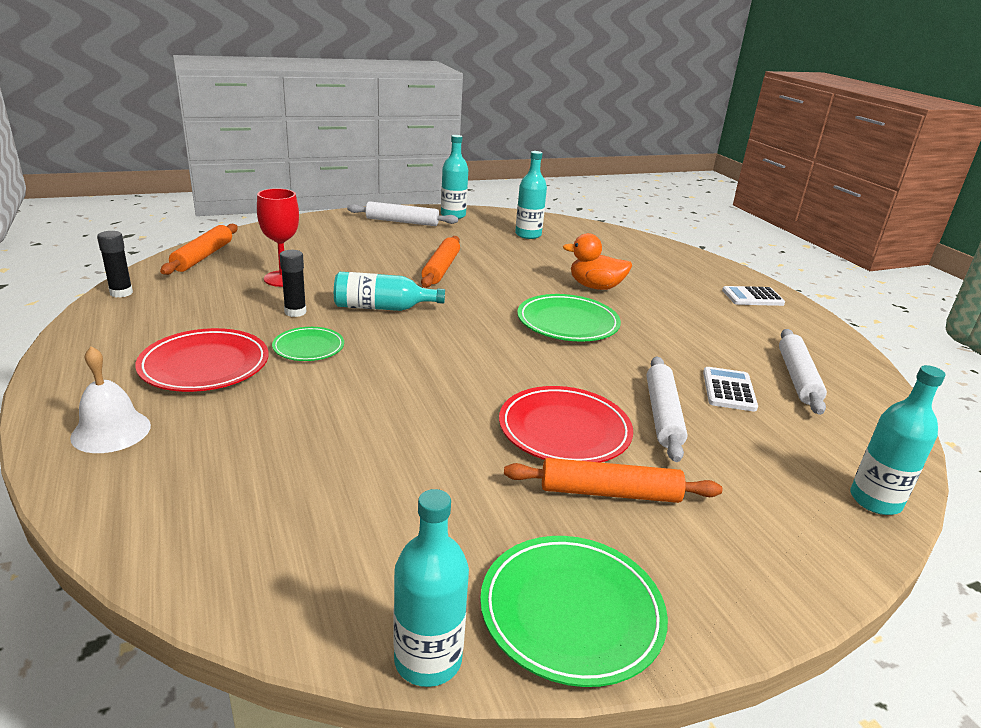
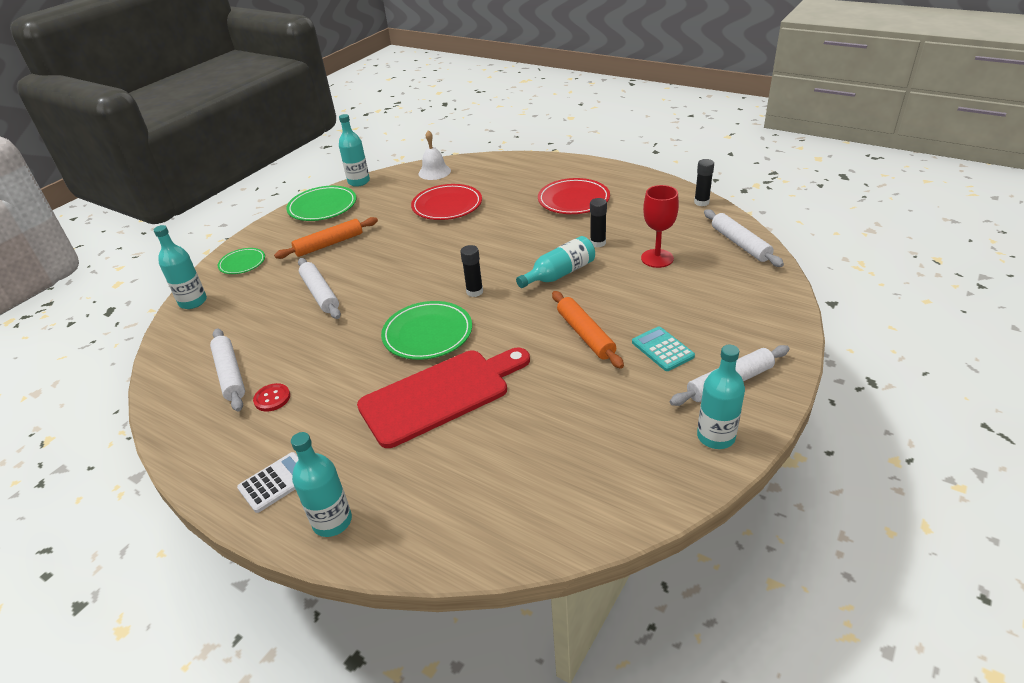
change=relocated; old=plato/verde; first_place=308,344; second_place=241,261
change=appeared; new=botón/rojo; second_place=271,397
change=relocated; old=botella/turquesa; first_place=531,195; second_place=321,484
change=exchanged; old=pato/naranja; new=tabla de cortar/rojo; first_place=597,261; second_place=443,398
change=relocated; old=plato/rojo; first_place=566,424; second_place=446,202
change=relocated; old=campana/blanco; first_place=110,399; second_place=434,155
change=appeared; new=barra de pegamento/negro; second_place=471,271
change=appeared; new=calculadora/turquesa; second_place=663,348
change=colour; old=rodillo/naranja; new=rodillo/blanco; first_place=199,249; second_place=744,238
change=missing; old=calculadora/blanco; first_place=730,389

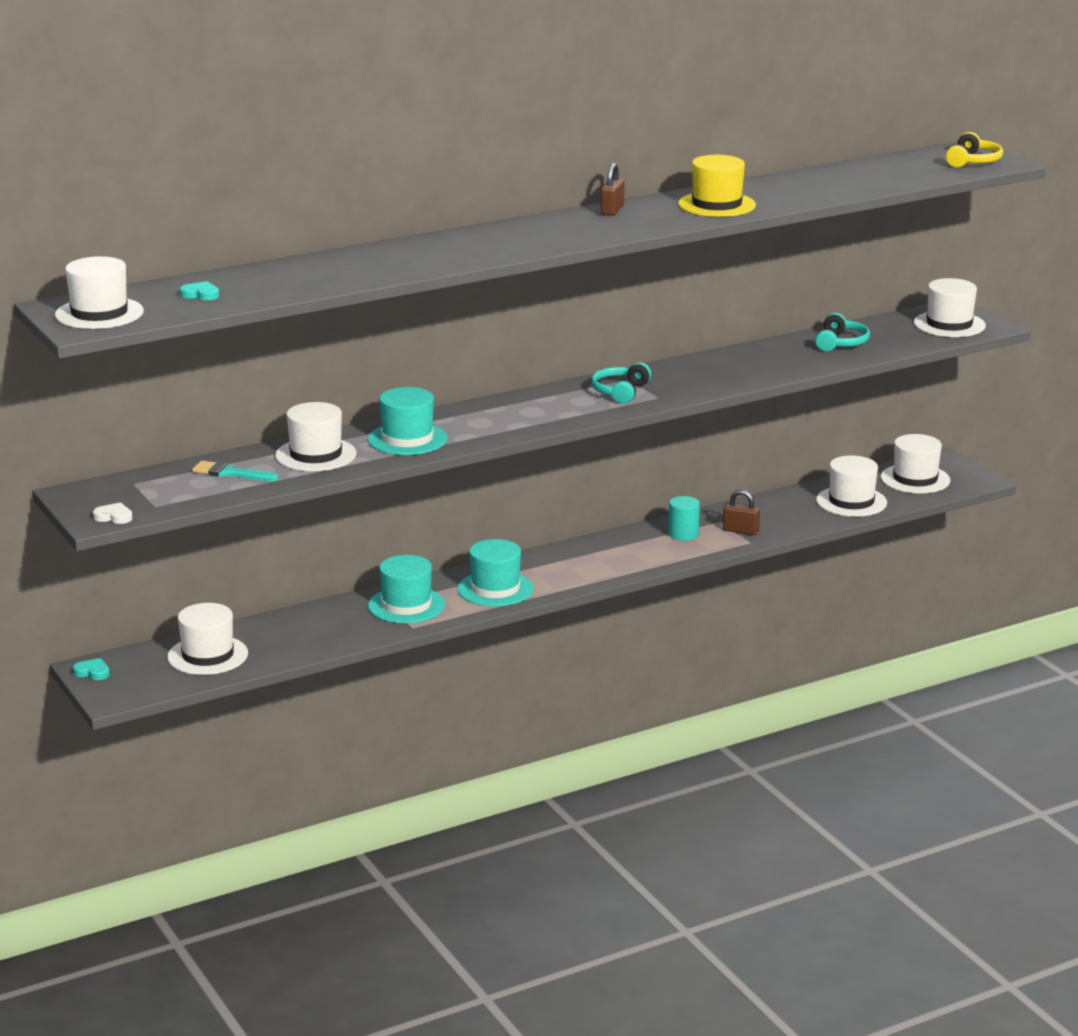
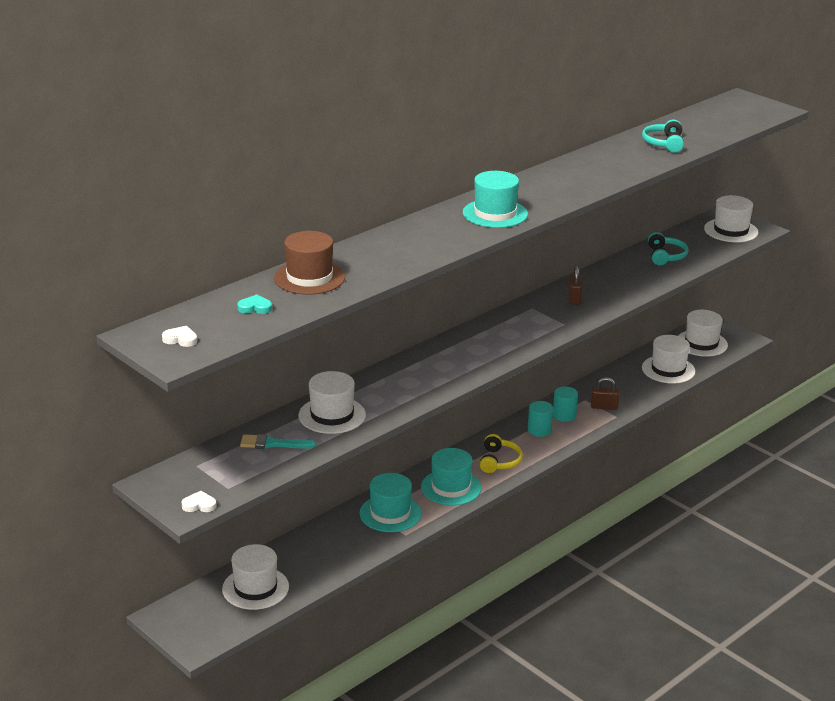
change=exchanged; old=sombrero/blanco; new=corazón/blanco; first_place=99,292; second_place=179,336
change=appeared; new=sombrero/marrón; second_place=309,263
change=relocated; old=sombrero/turquesa; first_place=408,421; second_place=495,199
change=relocated; old=auriculares/amarillo; first_place=974,150; second_place=501,453
change=appeared; new=cilindro/turquesa; second_place=540,419
change=relocated; old=candado/marrón; first_place=613,189; second_place=575,285
change=relocated; old=auriculares/turquesa; first_place=621,383; second_place=663,136
change=missing; old=corazón/turquesa; first_place=91,669
change=missing; old=sombrero/amarillo; first_place=717,186

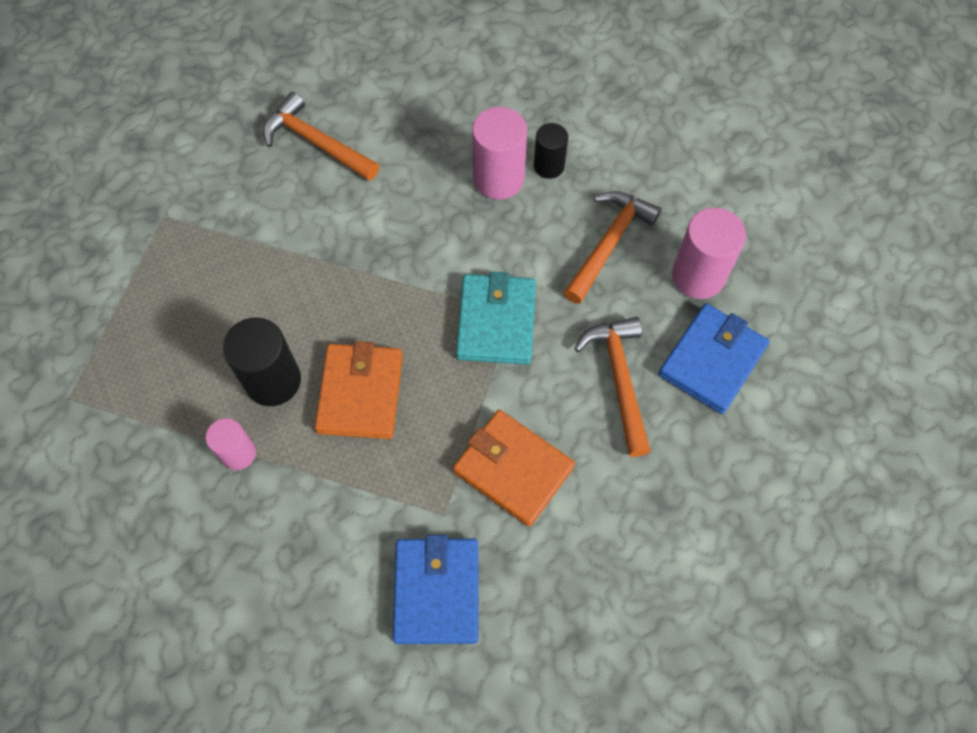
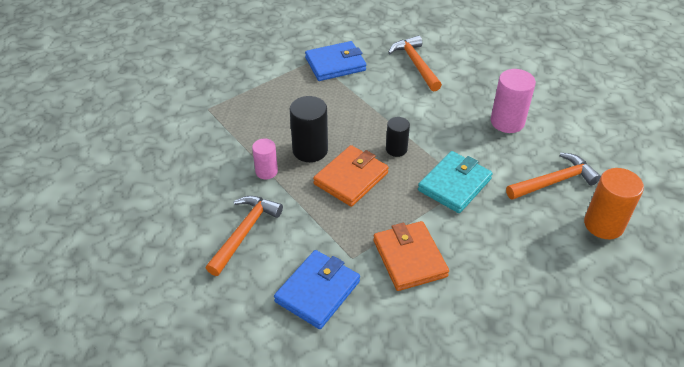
change=relocated; old=martillo/naranja; first_place=612,387; second_place=244,236
change=relocated; old=cartera/azul; first_place=713,358; second_place=335,61
change=relocated; old=cilindro/negro; first_place=551,151; second_place=398,137
change=colour; old=cilindro/rosa; new=cilindro/naranja; first_place=709,253; second_place=614,203

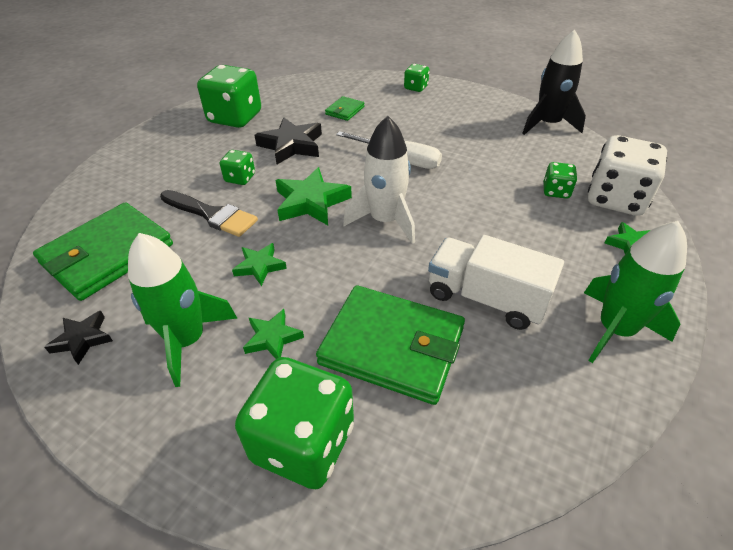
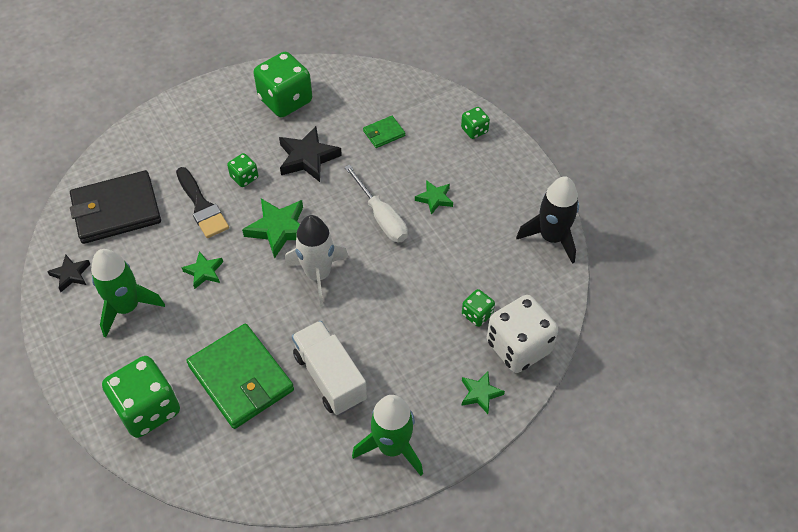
change=colour; old=cartera/verde; new=cartera/negro; first_place=103,251; second_place=115,207
change=relocated; old=estrella/verde; first_place=273,334; second_place=434,197

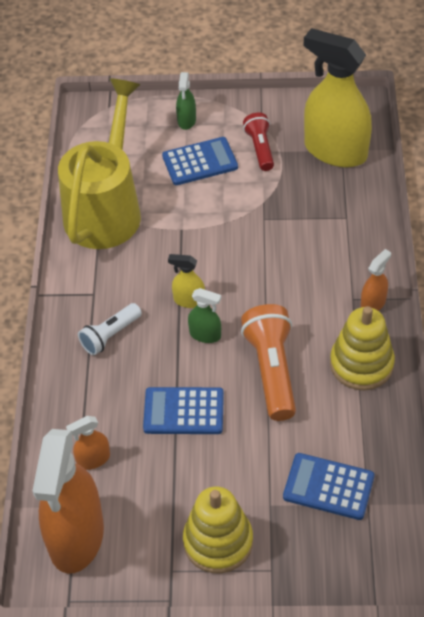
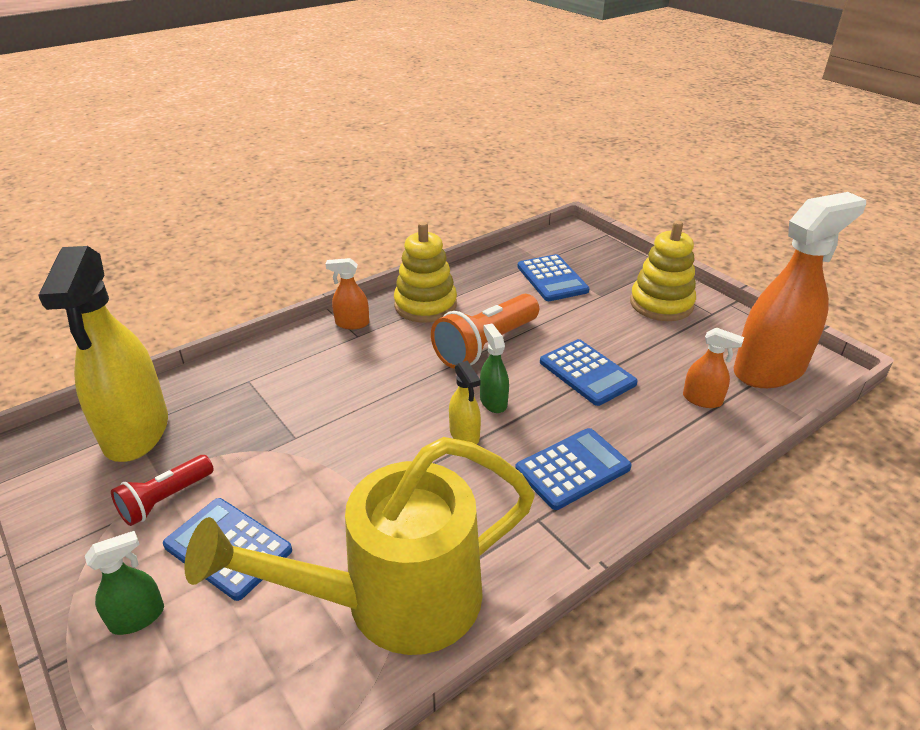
change=exchanged; old=lámpara de mano/blanco; new=calculadora/azul; first_place=110,329; second_place=573,469

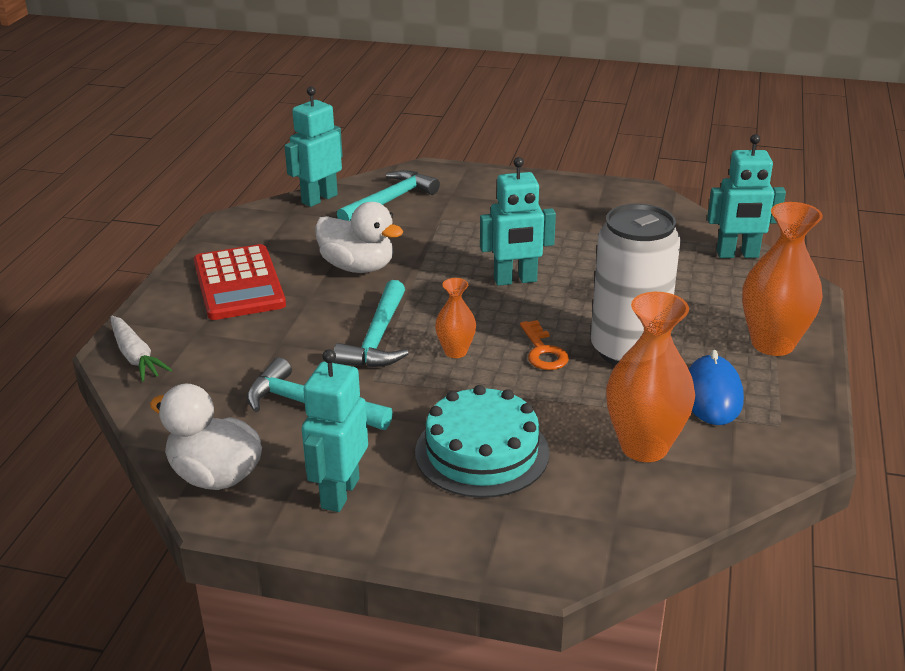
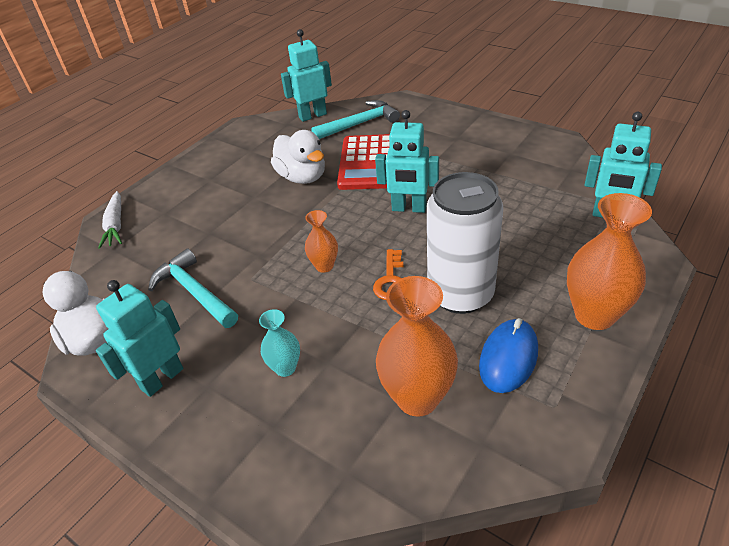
change=exchanged; old=tarta/turquesa; new=florero/turquesa; first_place=482,441; second_place=279,343
change=relocated; old=calculadora/rojo; first_place=240,282; second_place=363,162
change=missing; old=martillo/turquesa; first_place=371,323

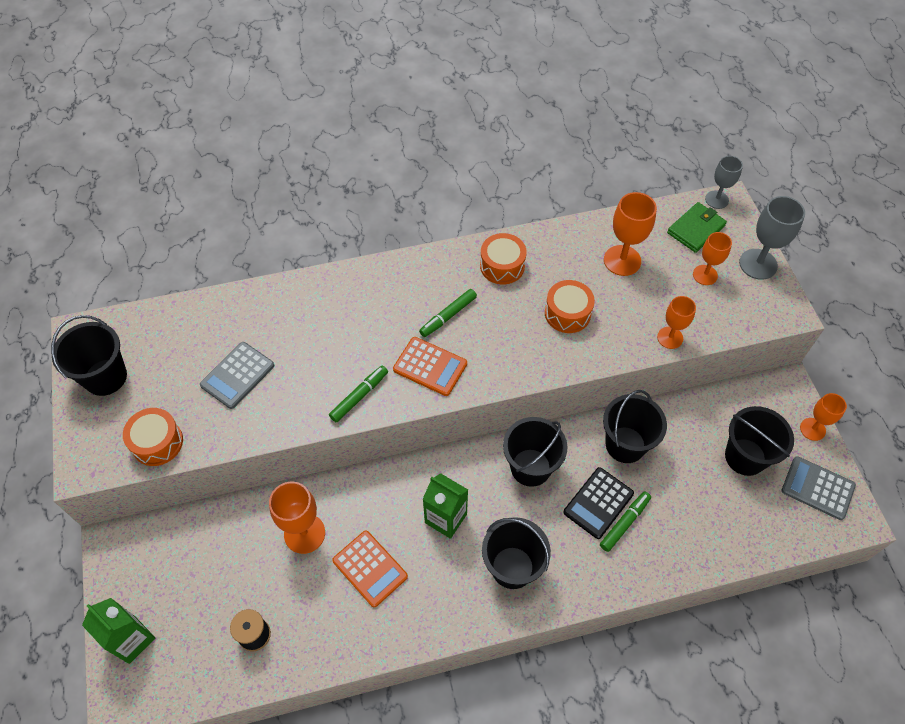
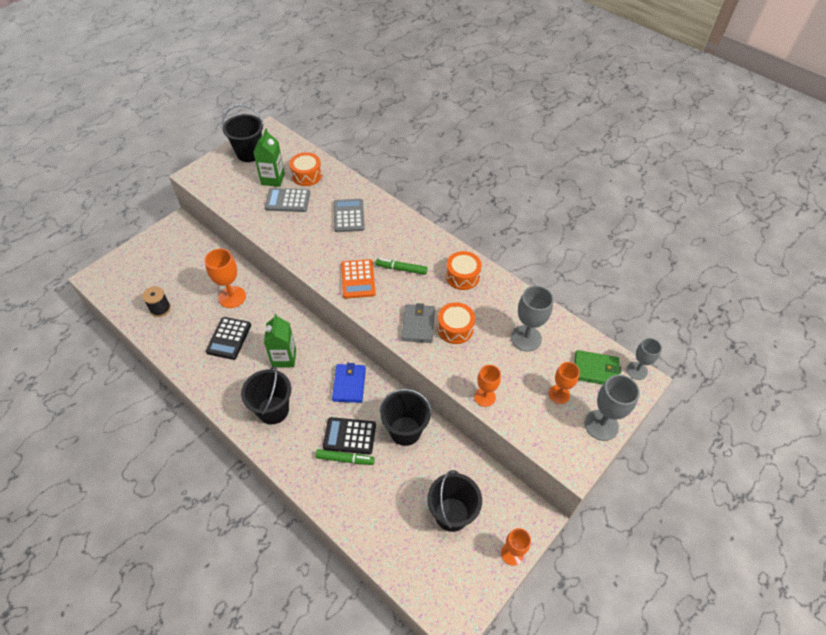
change=colour; old=calculadora/naranja; new=calculadora/negro; first_place=370,569; second_place=228,338
change=relocated; old=cartón de leche/verde; first_place=118,631; second_place=269,158
change=relocated; old=tambor/naranja; first_place=153,437; second_place=305,169
change=exchanged; old=balde/negro; new=cartera/azul; first_place=535,452; second_place=349,383
change=relocated; old=calculadora/gris; first_place=819,488; second_place=349,215
change=appeared; new=cartera/gris; second_place=418,323
change=colour; old=copa/naranja; new=copa/gris; first_place=630,234; second_place=532,319
change=missing; old=rotulador/verde; first_place=358,393

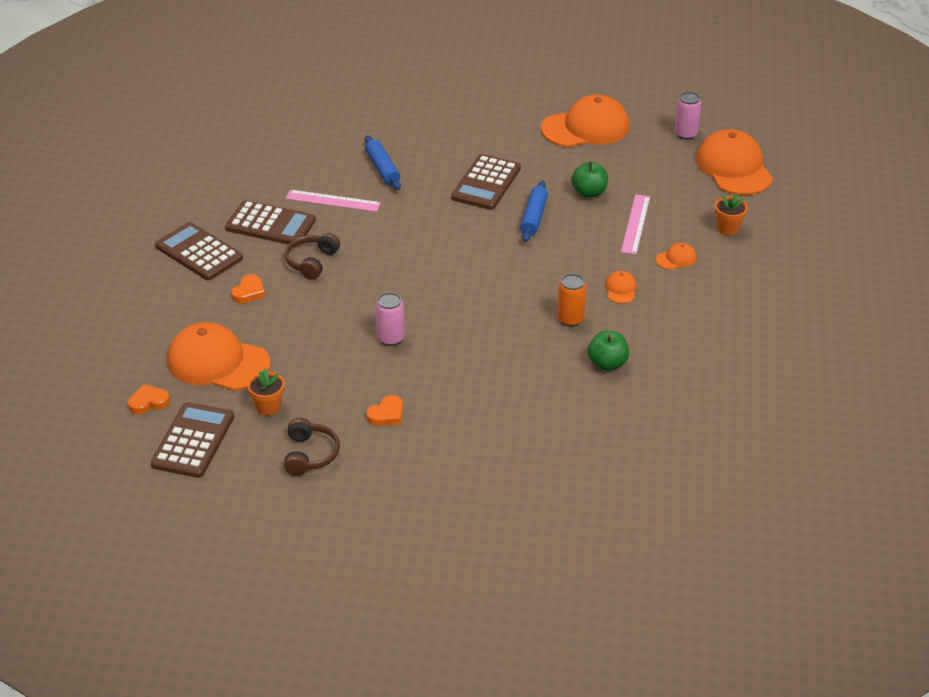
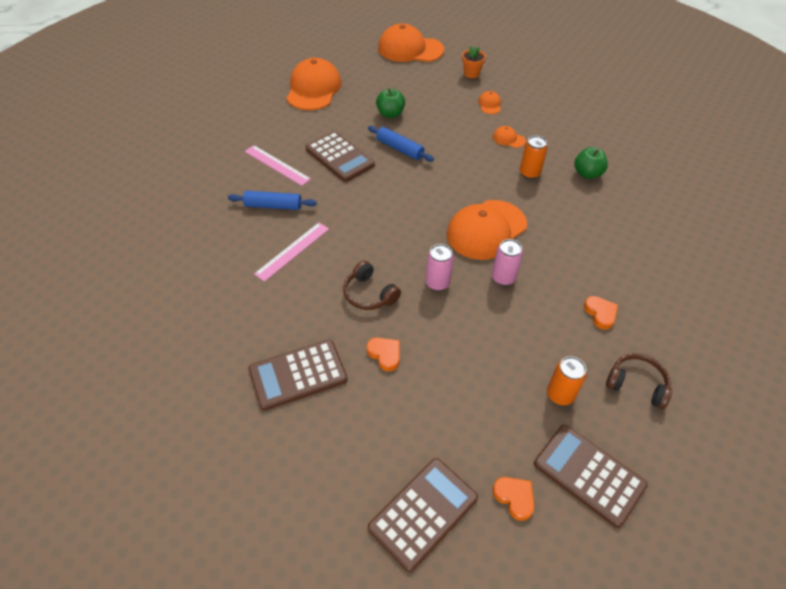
change=relocated; old=regla/rosa; first_place=635,224; second_place=278,165
change=relocated; old=calculadora/marrón; first_place=270,223; second_place=423,515
change=relocated; old=lata/rosa; first_place=687,116; second_place=439,267
change=relocated; old=gorra/naranja; first_place=218,356; second_place=487,230
change=spun; old=corazón/naranja; first_place=149,399; second_place=513,499; degrees=135
change=exchanged; old=maceta/naranja; new=lata/naranja; first_place=266,392; second_place=567,380

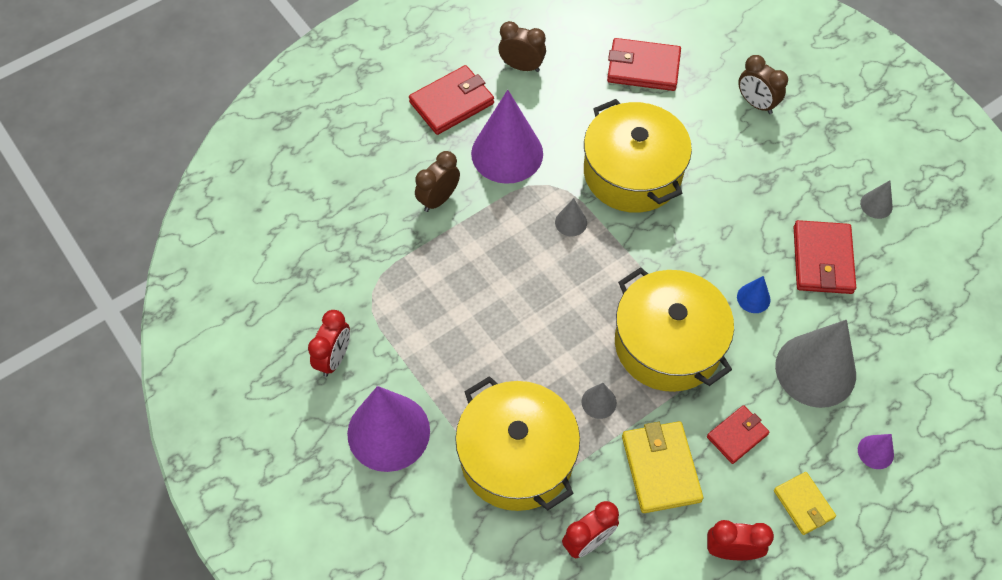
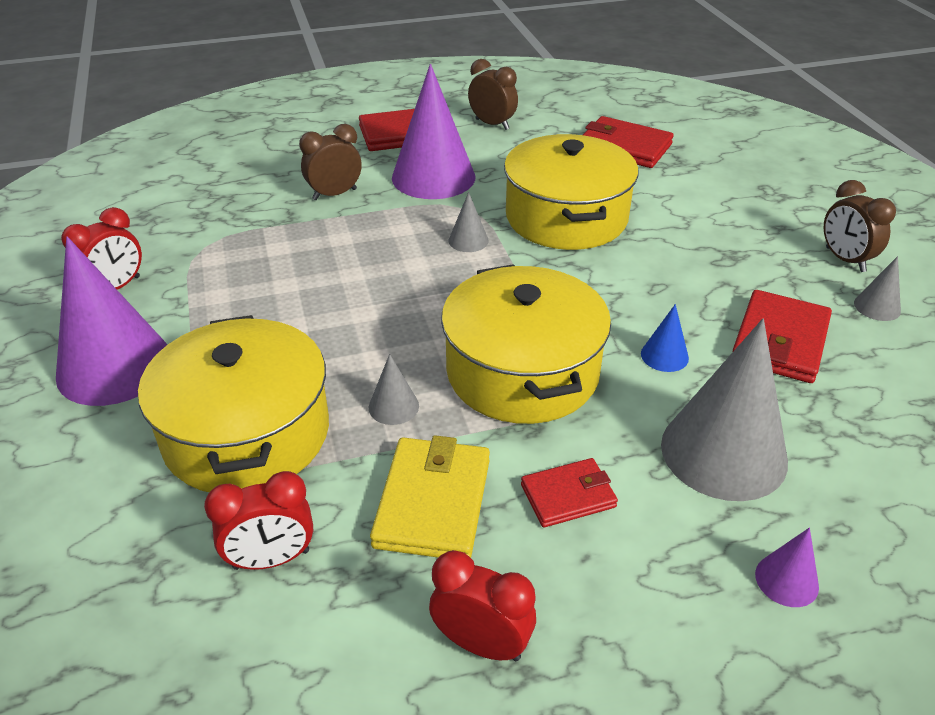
change=relocated; old=despertador/marrón; first_place=763,84; second_place=860,226
change=missing; old=cartera/amarillo; first_place=805,503

